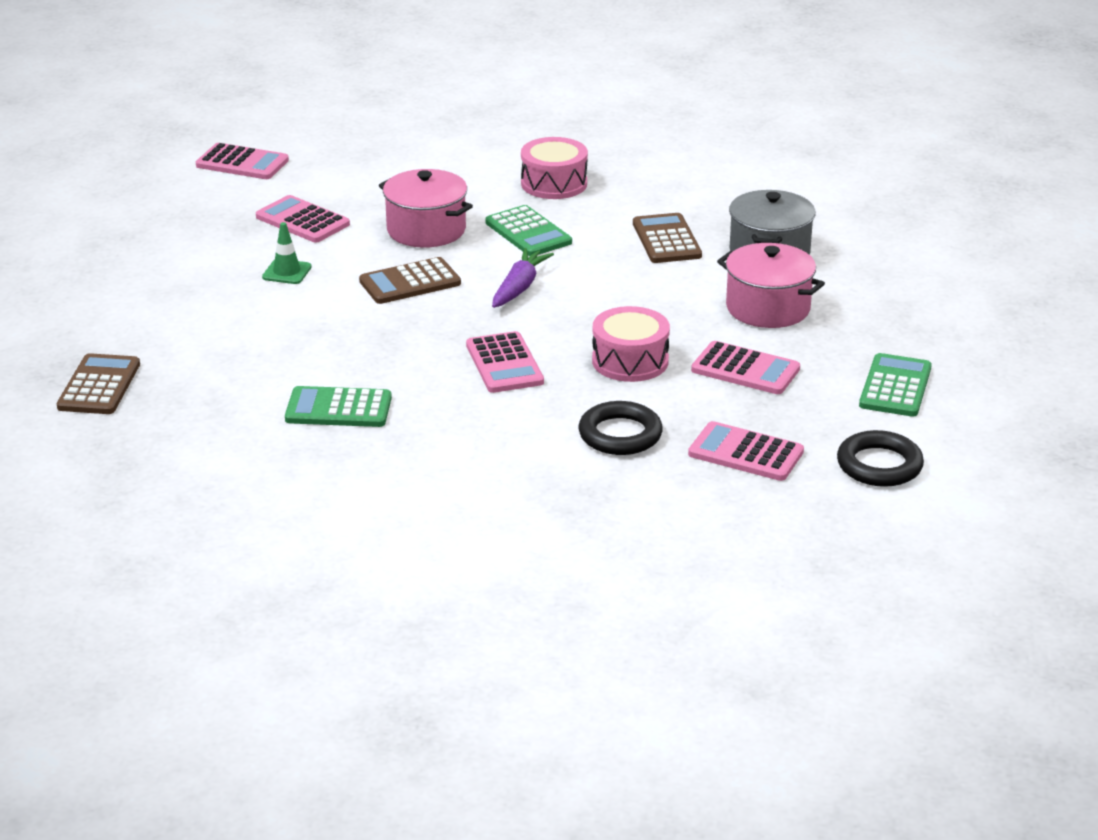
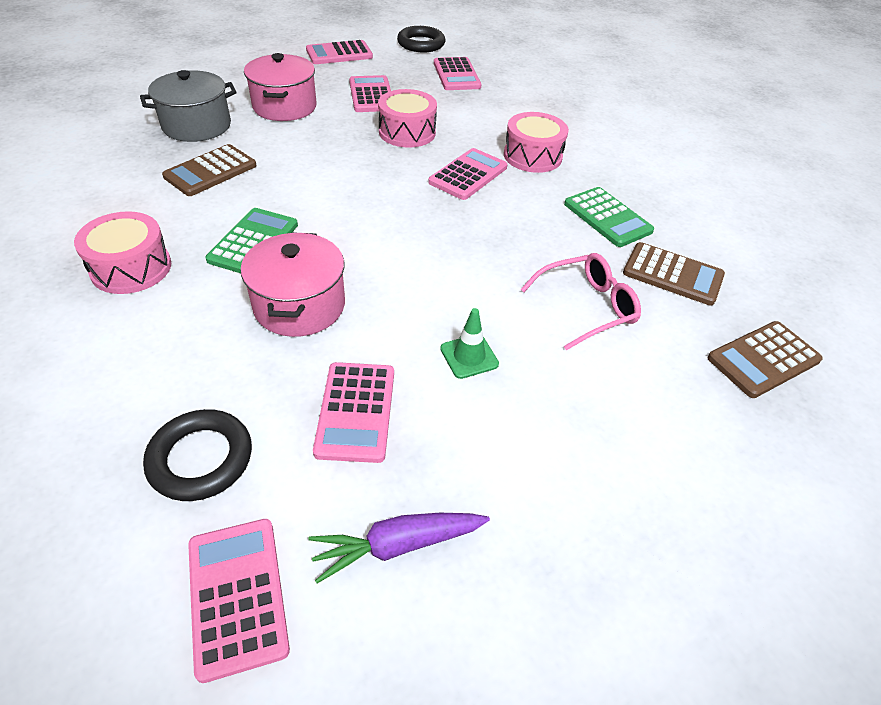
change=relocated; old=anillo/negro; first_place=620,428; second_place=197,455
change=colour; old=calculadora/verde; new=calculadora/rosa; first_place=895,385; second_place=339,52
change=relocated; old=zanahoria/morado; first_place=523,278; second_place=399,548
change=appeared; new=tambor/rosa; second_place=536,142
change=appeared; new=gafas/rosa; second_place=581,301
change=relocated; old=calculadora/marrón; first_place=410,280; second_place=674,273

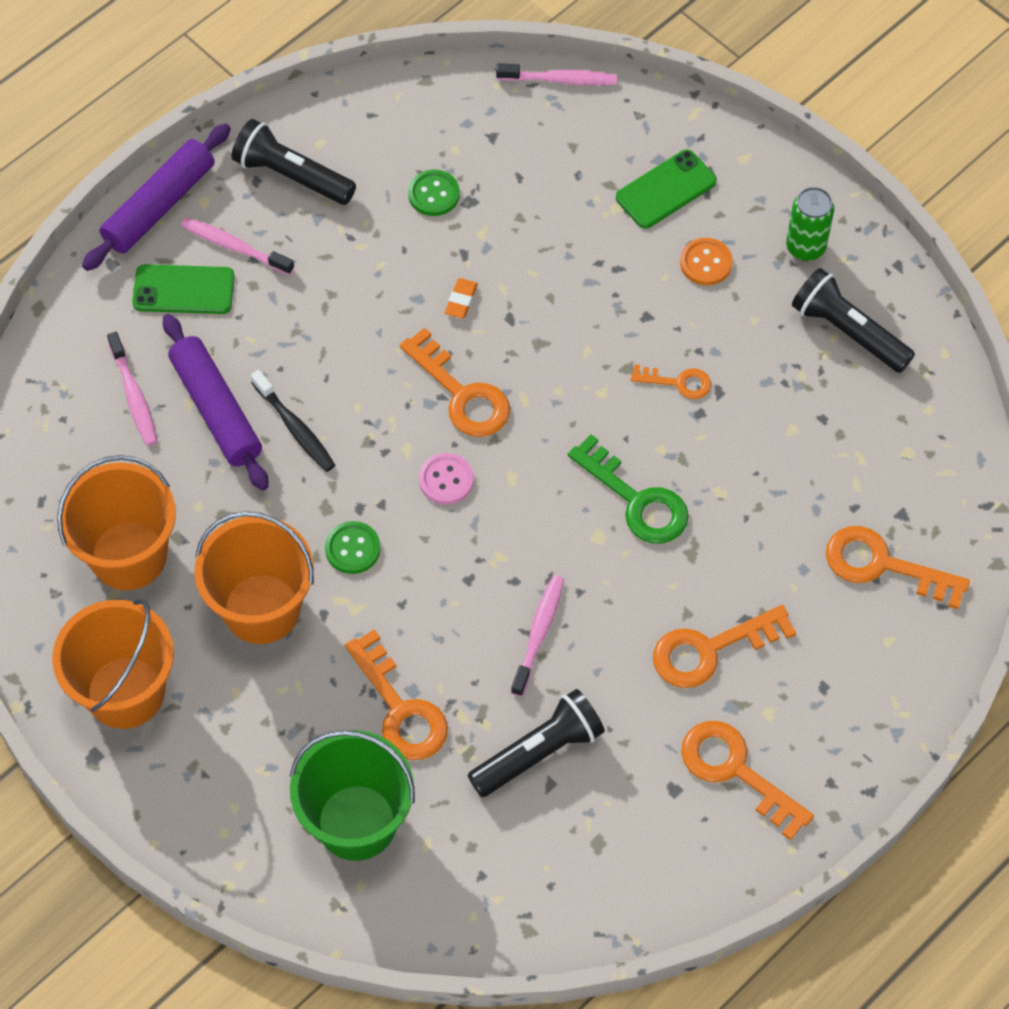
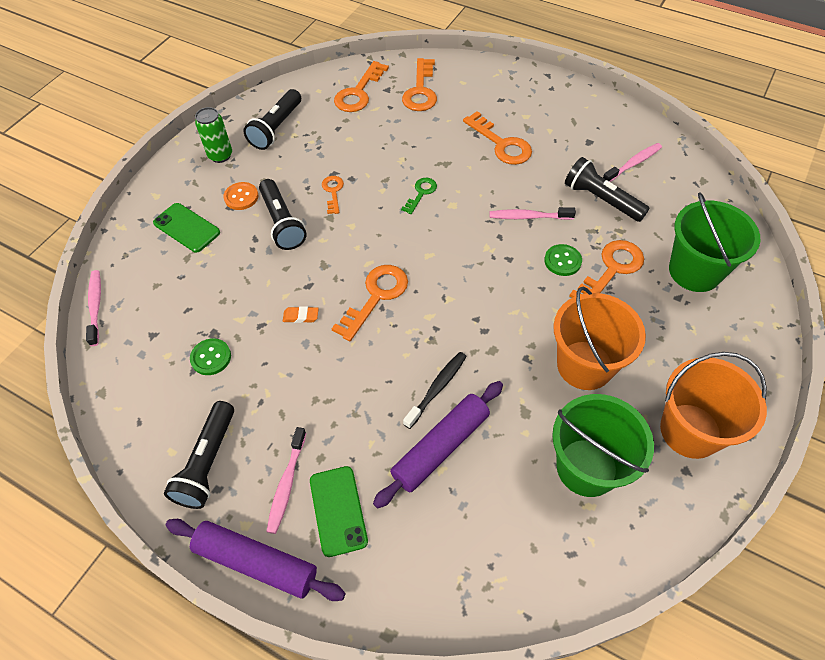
change=appeared; new=lámpara de mano/negro; second_place=283,214
change=relocated; old=llave/naranja; first_place=747,780; second_place=361,86
change=size; old=llave/verde; first_place=628,489; second_place=419,196; factor=0.57
change=relocated; old=botón/verde; first_place=352,547; second_place=563,260
change=colour; old=balde/naranja; new=balde/verde; first_place=116,522; second_place=603,445
change=relocated; old=cepillo de dientes/rosa; first_place=132,389; second_place=632,162
change=missing; old=botón/rosa; first_place=446,479

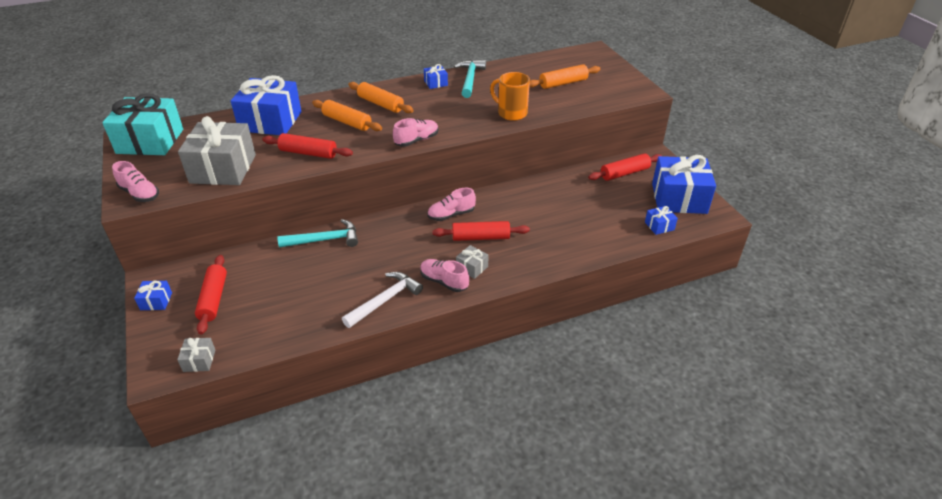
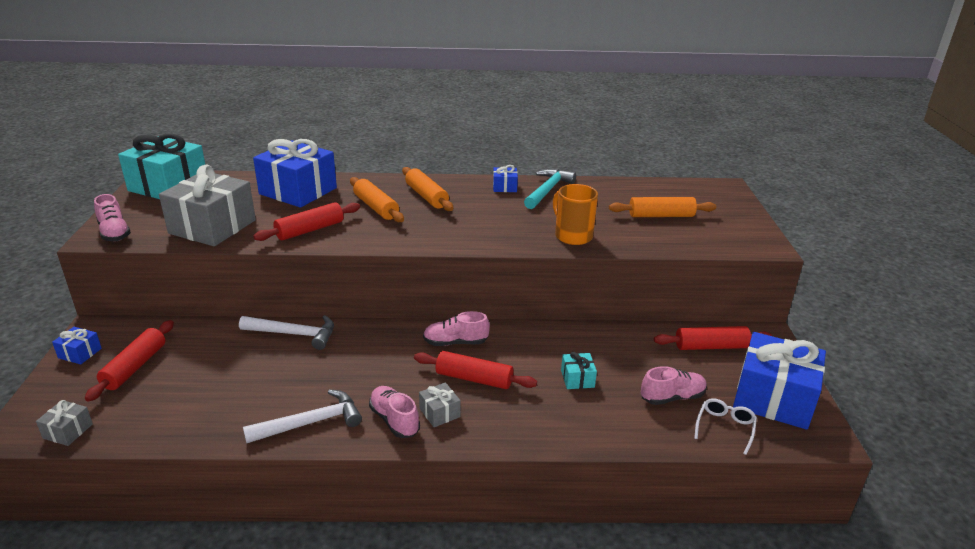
change=colour; old=martillo/turquesa; new=martillo/blanco; first_place=317,233; second_place=286,332
change=spun; old=rodillo/rojo; first_place=308,146; second_place=306,221; degrees=-75
change=appeared; new=regalo/turquesa; second_place=579,370
change=relocated; old=zapato/rosa; first_place=416,132; second_place=674,385
change=exchanged; old=regalo/azul; new=gafas/blanco; first_place=661,220; second_place=725,426

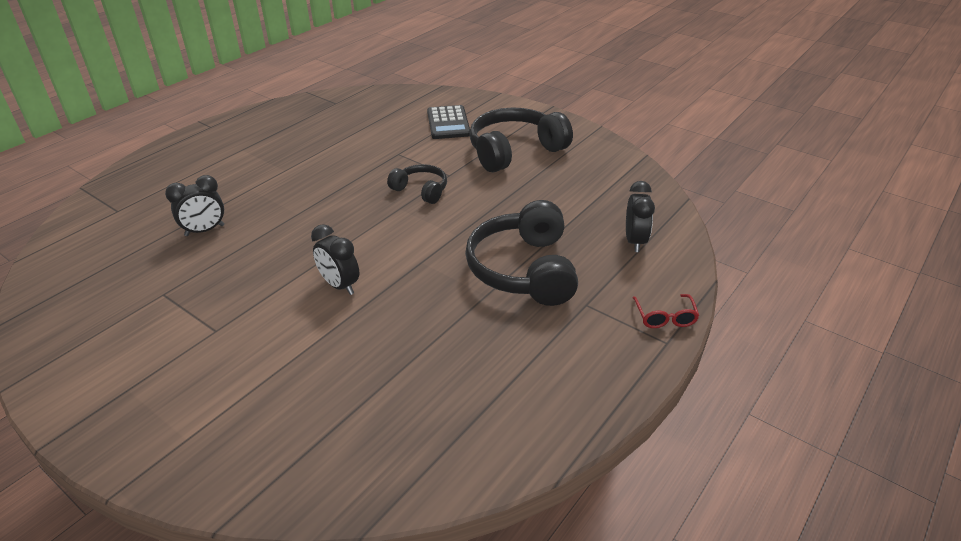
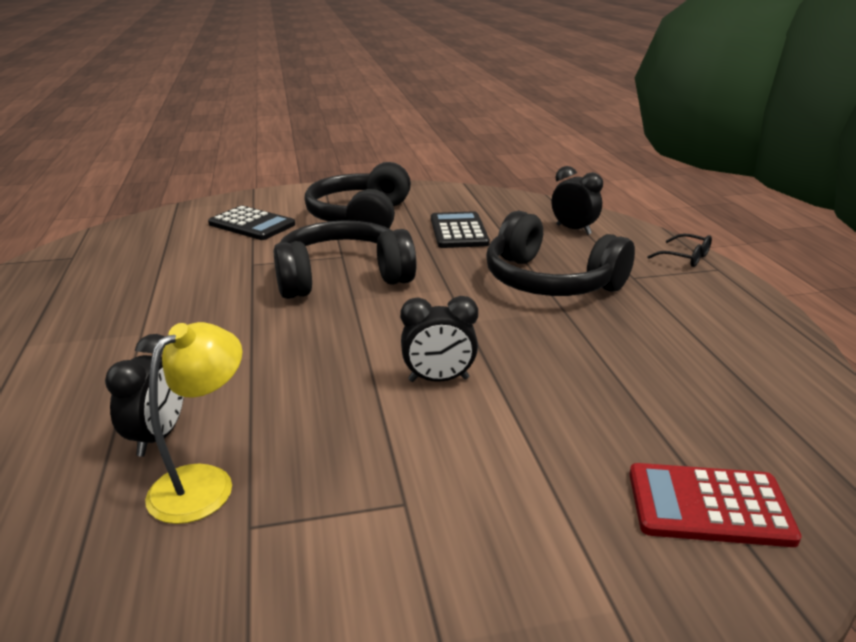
change=appeared; new=lámpara/amarillo; second_place=193,423
change=size; old=auriculares/negro; first_place=417,184; second_place=345,259; factor=1.86
change=appeared; new=calculadora/negro; second_place=460,229
change=appeared; new=calculadora/rojo; second_place=715,505
change=colour; old=gafas/rojo; new=gafas/negro; first_place=665,311; second_place=679,250

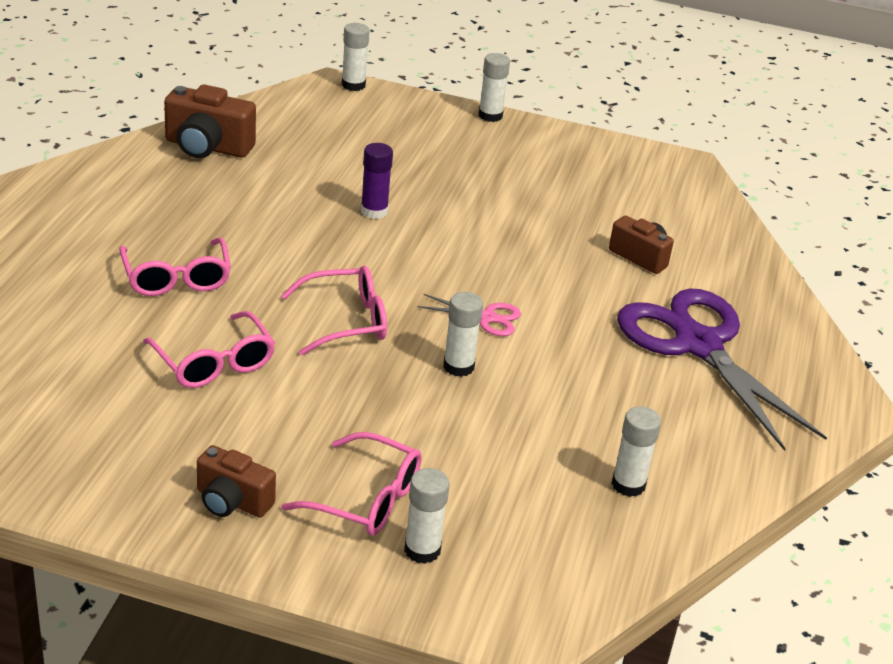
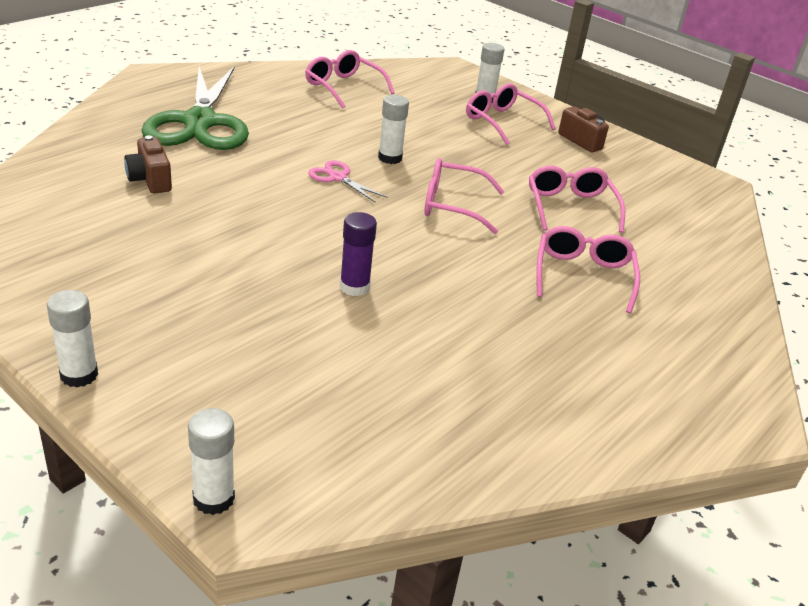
change=colour; old=tijeras/morado; new=tijeras/verde; first_place=722,370; second_place=195,108
change=exchanged; old=barra de pegamento/blanco; new=gafas/rosa; first_place=636,452; second_place=350,79
change=missing; old=cámara/marrón; first_place=210,121

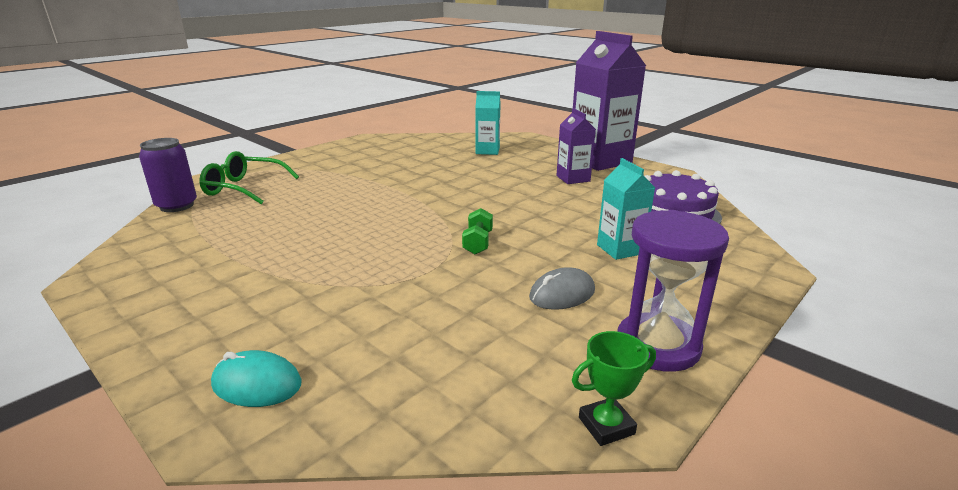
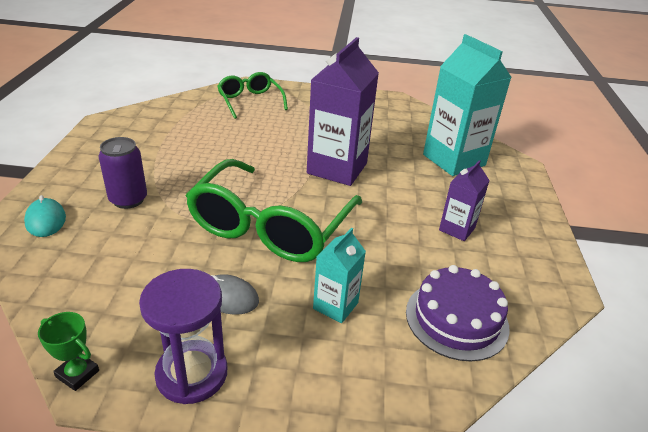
change=relocated; old=lata/morado; first_place=168,175; second_place=122,173
change=exchanged; old=mancuerna/verde; new=gafas/verde; first_place=477,231; second_place=274,210
change=relocated; old=cartón de leche/morado; first_place=609,101; second_place=343,111
change=size; old=cartón de leche/turquesa; first_place=487,123; second_place=467,105; factor=1.93

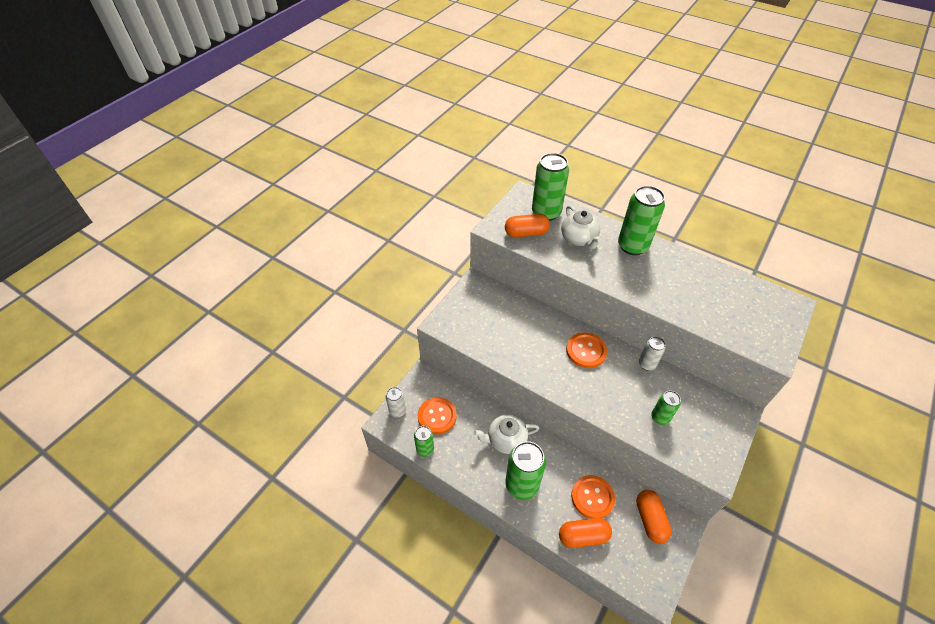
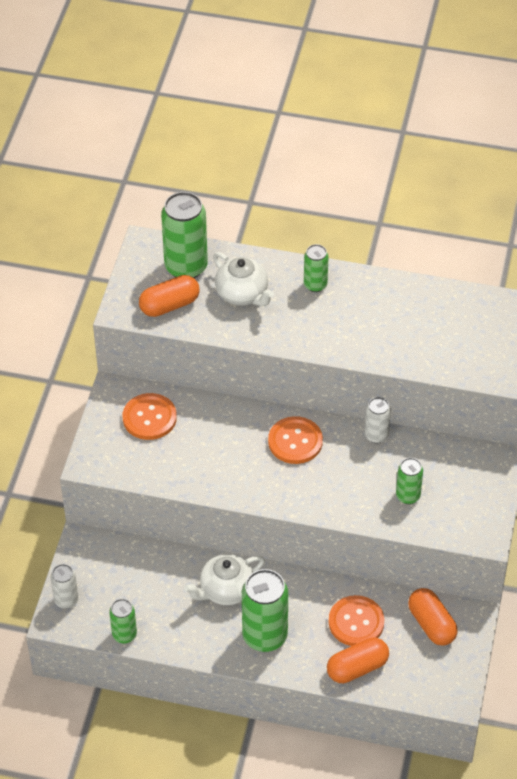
change=relocated; old=botón/naranja; first_place=437,416; second_place=150,416
change=size; old=lata/verde; first_place=641,220; second_place=316,268; factor=0.55

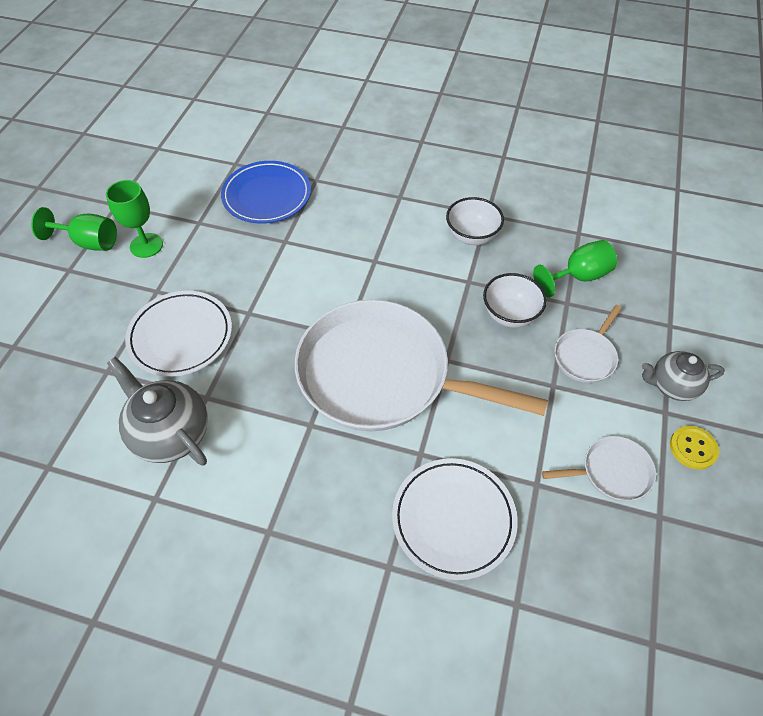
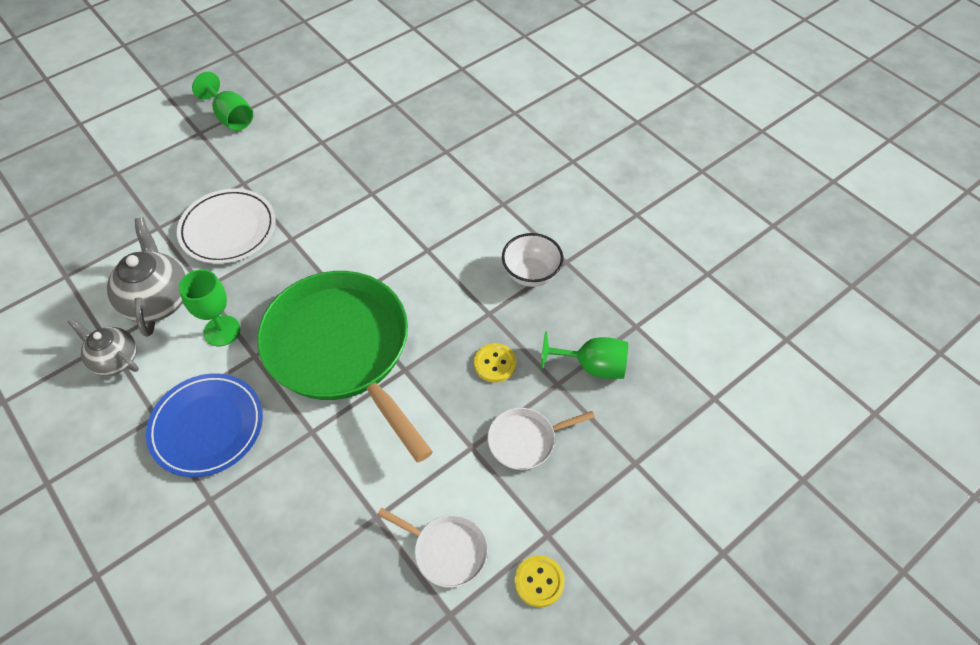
change=relocated; old=tetera/gris; first_place=683,376; second_place=103,347
change=relocated; old=plato/azul; first_place=266,192; second_place=204,425
change=relocated; old=copa/verde; first_place=134,219; second_place=209,307
change=colour; old=sartén/blanco; new=sartén/verde; first_place=421,365; second_place=345,367
change=exchanged; old=cuenco/blanco; new=botón/amarillo; first_place=515,300; second_place=495,362
change=missing; old=plato/blanco; first_place=455,519

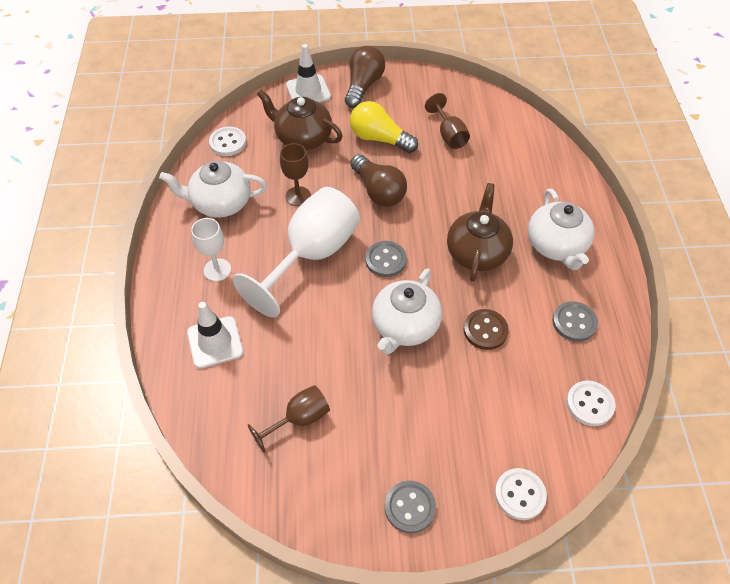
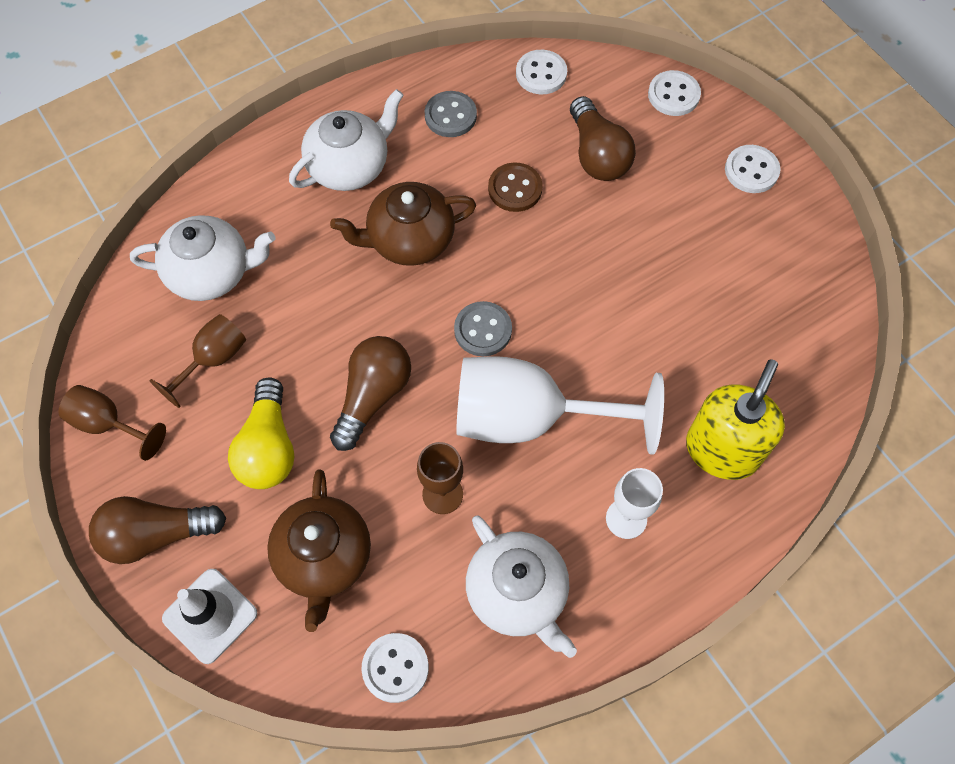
change=relocated; old=copa/marrón; first_place=289,419; second_place=112,423
change=relocated; old=tetera/blanco; first_place=407,311; second_place=202,258
change=appeared; new=bombilla/marrón; second_place=603,138
change=exchanged; old=cono de tráfico/blanco; new=dispensador de jabón/amarillo; first_place=215,335; second_place=735,419
change=colour; old=botón/gris; new=botón/blanco; first_place=410,507; second_place=753,169

